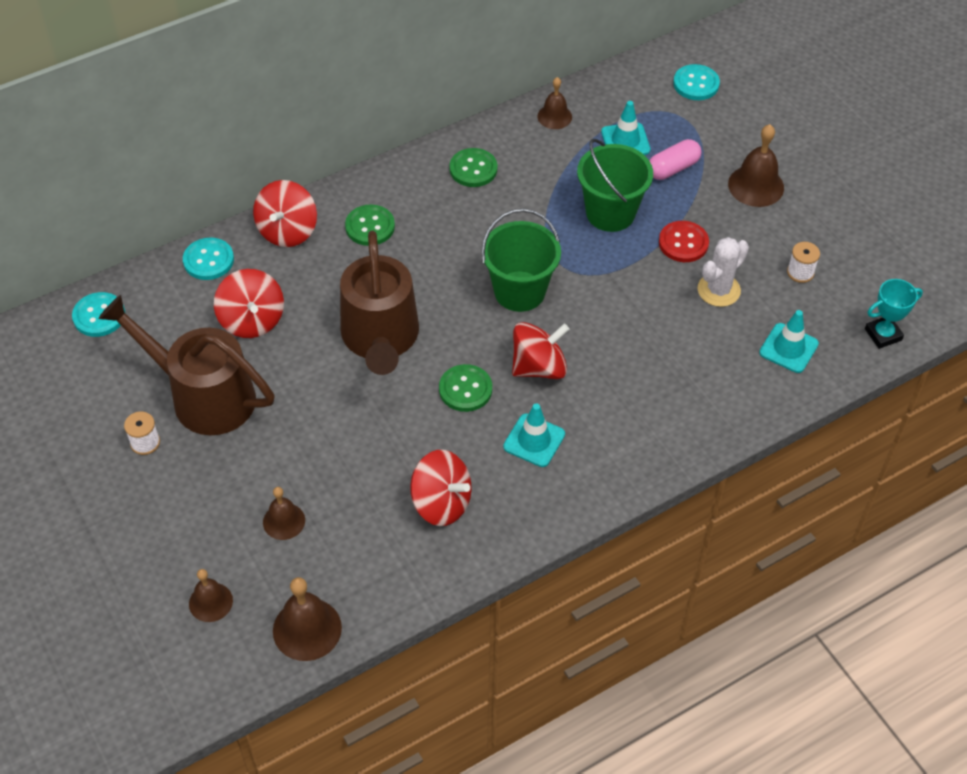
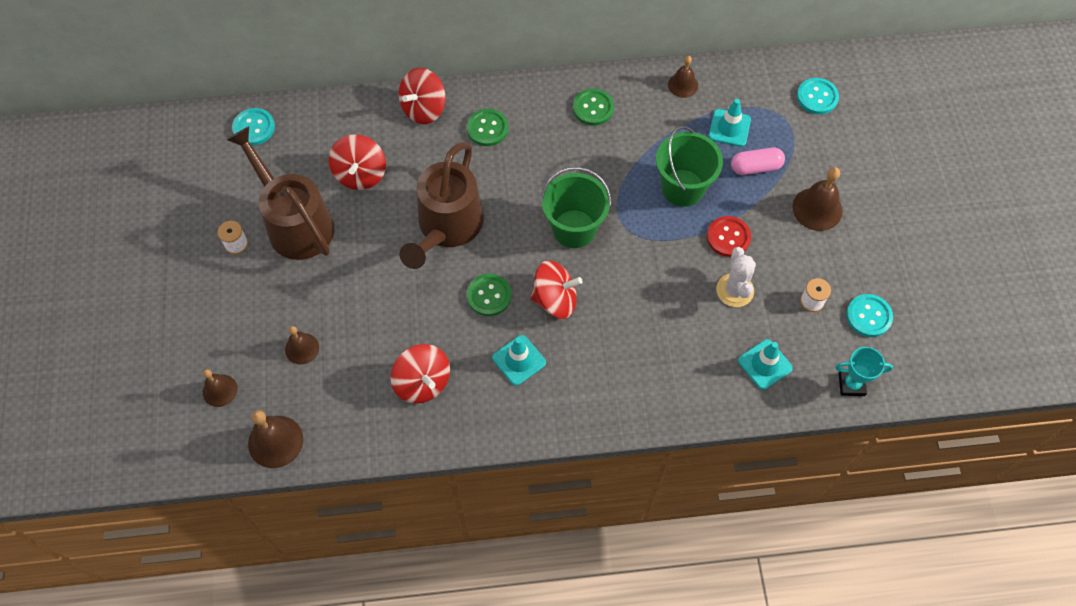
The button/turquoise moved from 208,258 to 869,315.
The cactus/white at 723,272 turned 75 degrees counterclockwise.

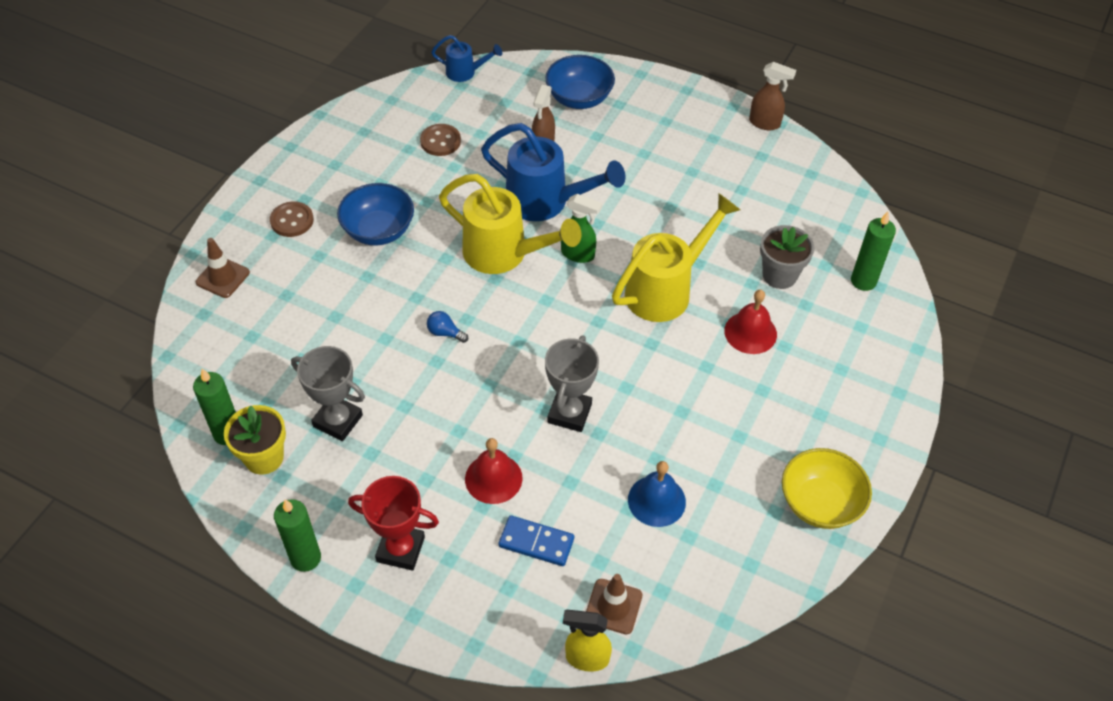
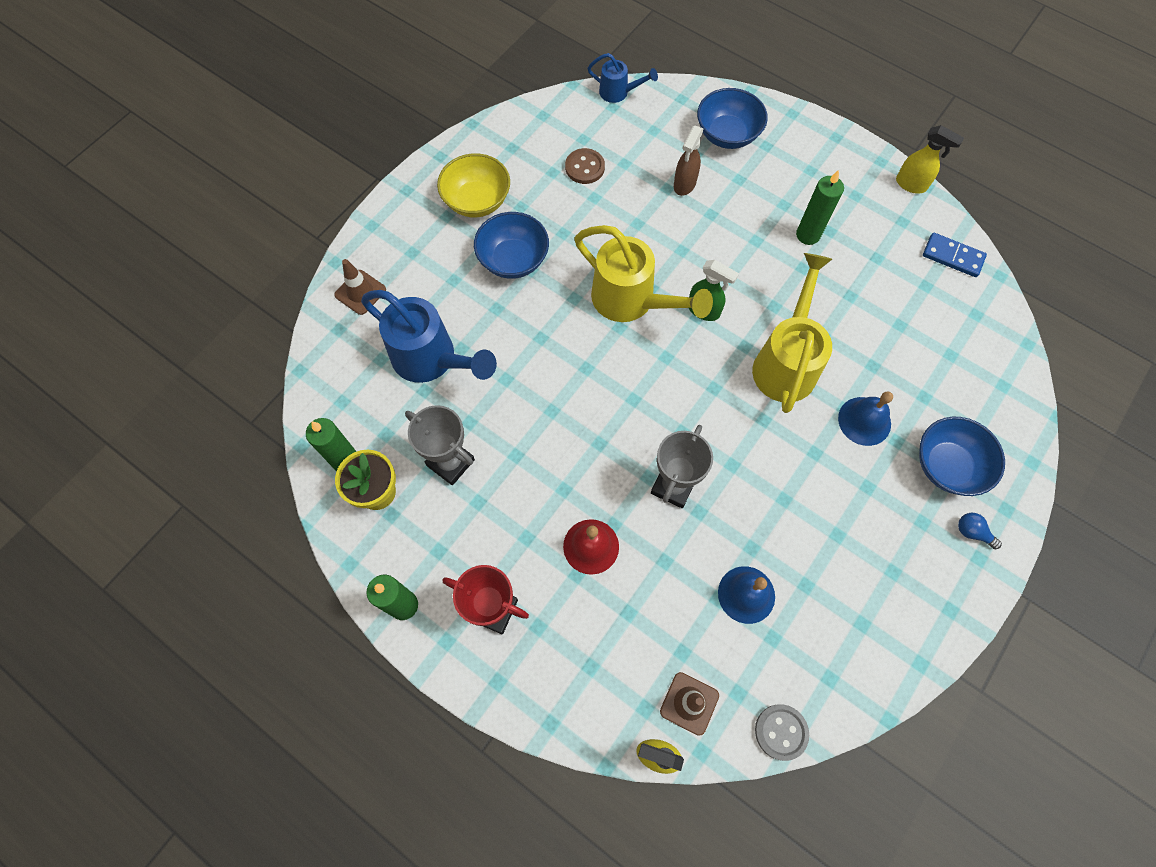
The button/brown at 292,219 disappeared.
The flower pot/grey at 787,257 disappeared.
The button/grey at 782,732 appeared.
The bowl/blue at 962,456 appeared.
The light bulb/blue moved from 447,327 to 980,531.
The watering can/blue moved from 553,172 to 429,336.
The domino/blue moved from 536,540 to 955,255.
The bowl/yellow moved from 827,488 to 473,185.
The candle/green moved from 873,251 to 820,207.
The bell/red at 750,322 became the bell/blue at 865,419.
The spray bottle/brown at 772,96 became the spray bottle/yellow at 930,159.
The watering can/yellow at 676,258 turned 45 degrees counterclockwise.

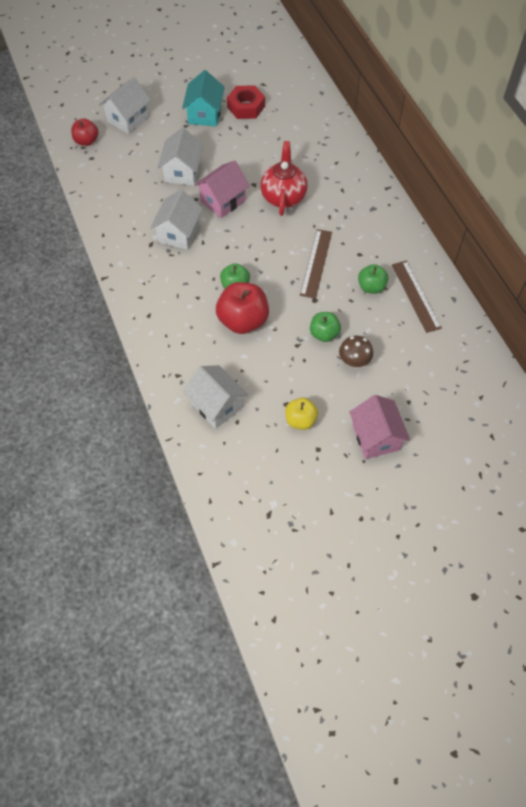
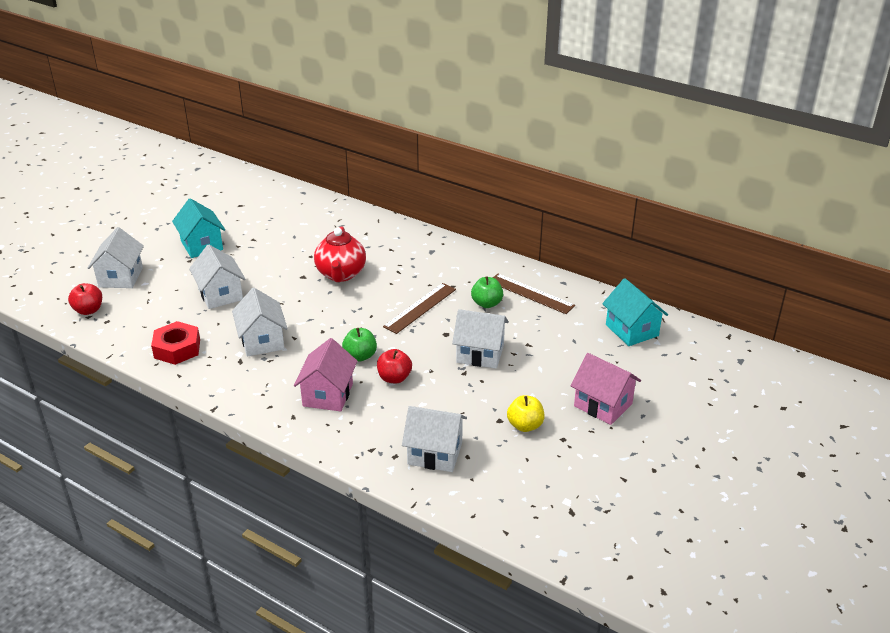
The mushroom/brown at 356,351 disappeared.
The house/turquoise at 635,312 appeared.
The house/pink moved from 222,189 to 325,375.
The nut/red moved from 246,102 to 175,343.
The apple/green at 325,327 was replaced by the house/white at 480,339.
The teapot/red at 284,178 turned 150 degrees counterclockwise.
The ruler/brown at 316,264 turned 60 degrees clockwise.
The apple/red at 242,308 changed to 0.58 times the size.

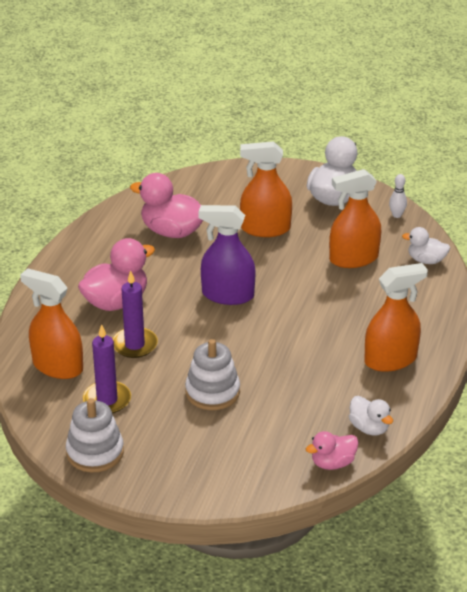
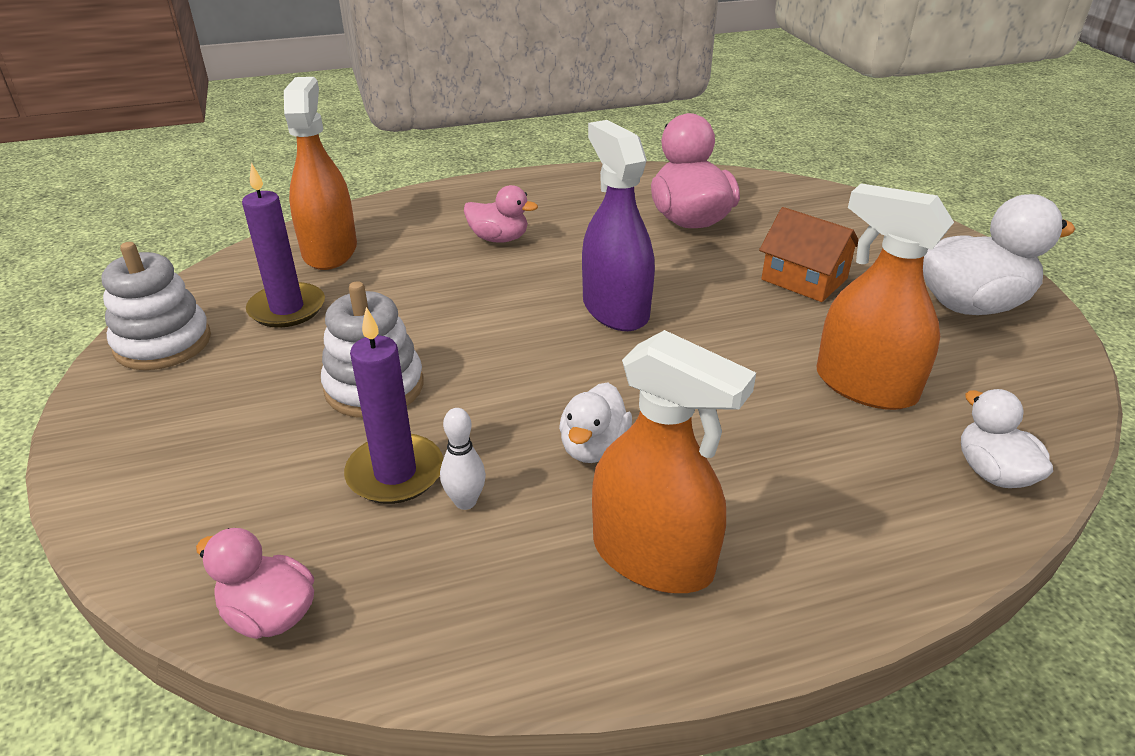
The candle/purple moved from 135,314 to 393,405.
The duck/white moved from 371,416 to 595,422.
The bowling pin/white moved from 398,196 to 463,459.
The spray bottle/orange at 266,189 was replaced by the house/orange at 809,254.
The duck/pink at 116,274 changed to 0.58 times the size.

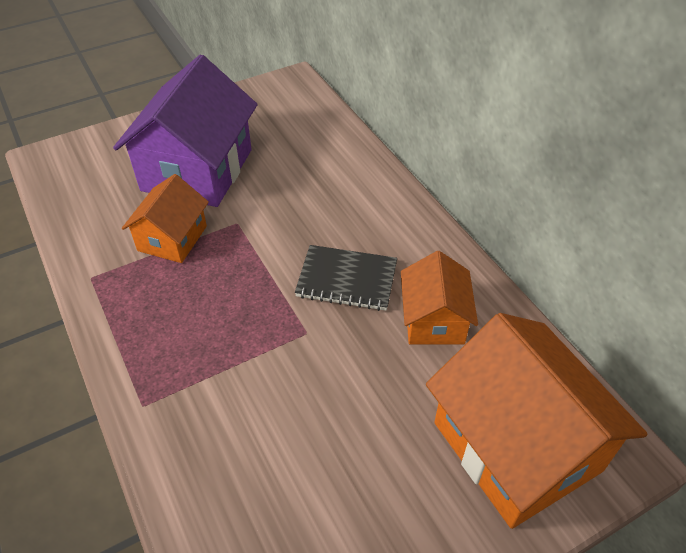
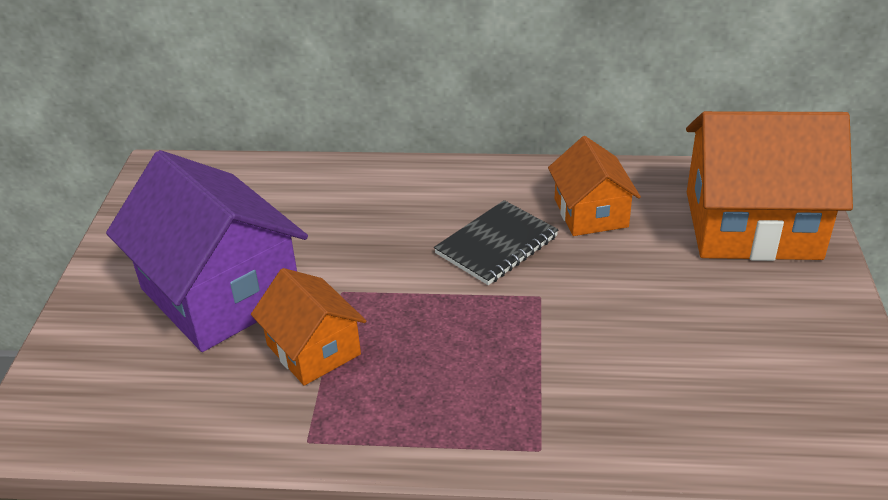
The house/orange at 439,297 turned 45 degrees clockwise.

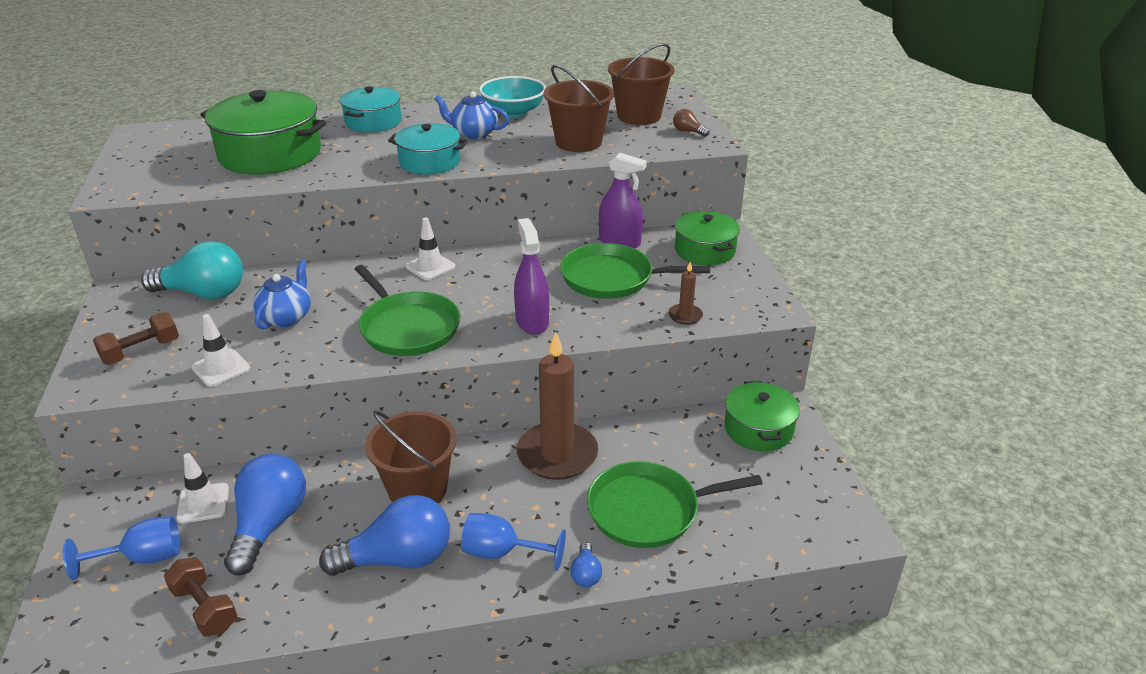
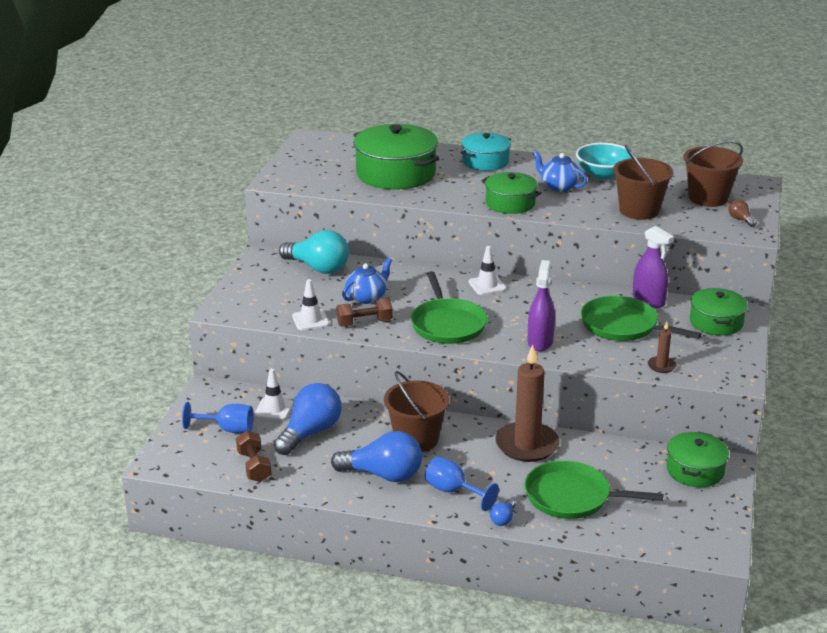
The dumbbell/brown moved from 136,338 to 364,312.
The pot/turquoise at 428,149 became the pot/green at 511,193.

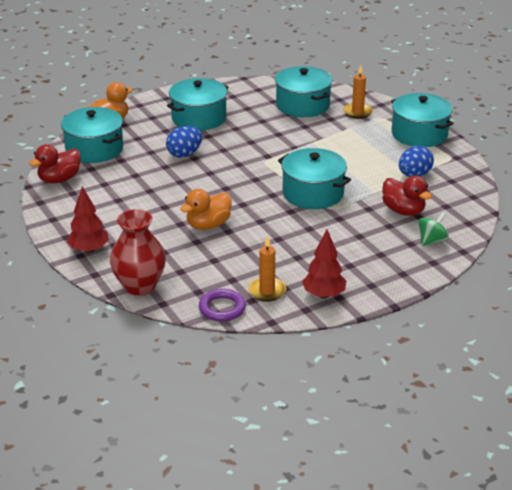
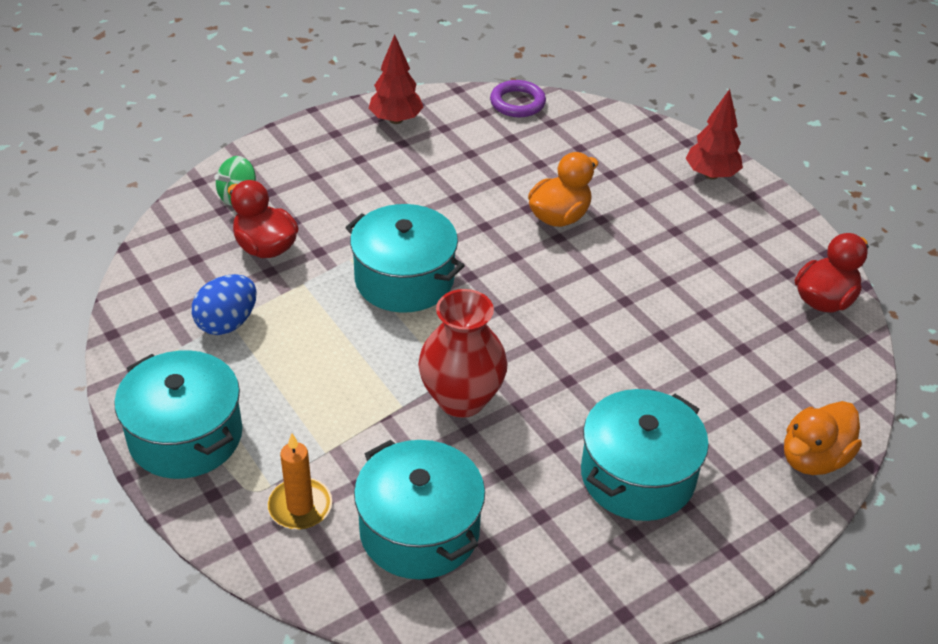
The pot/turquoise at 92,135 disappeared.
The egg/blue at 184,142 disappeared.
The candle/orange at 267,269 disappeared.
The vase/red moved from 138,252 to 463,353.

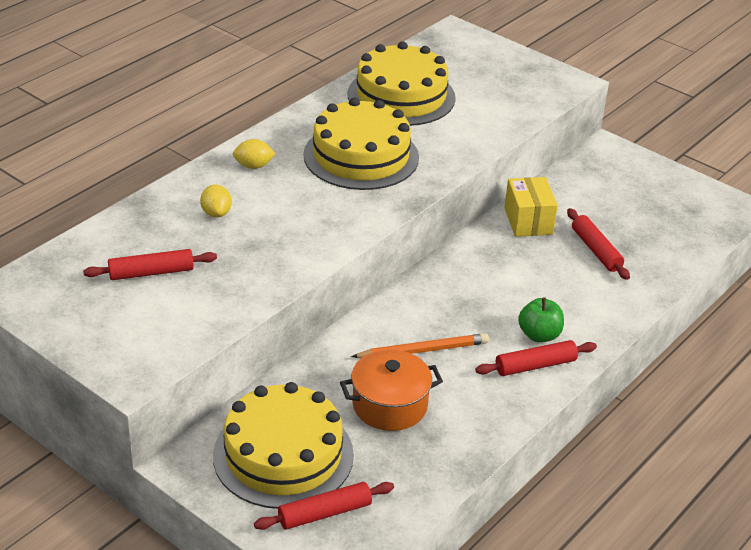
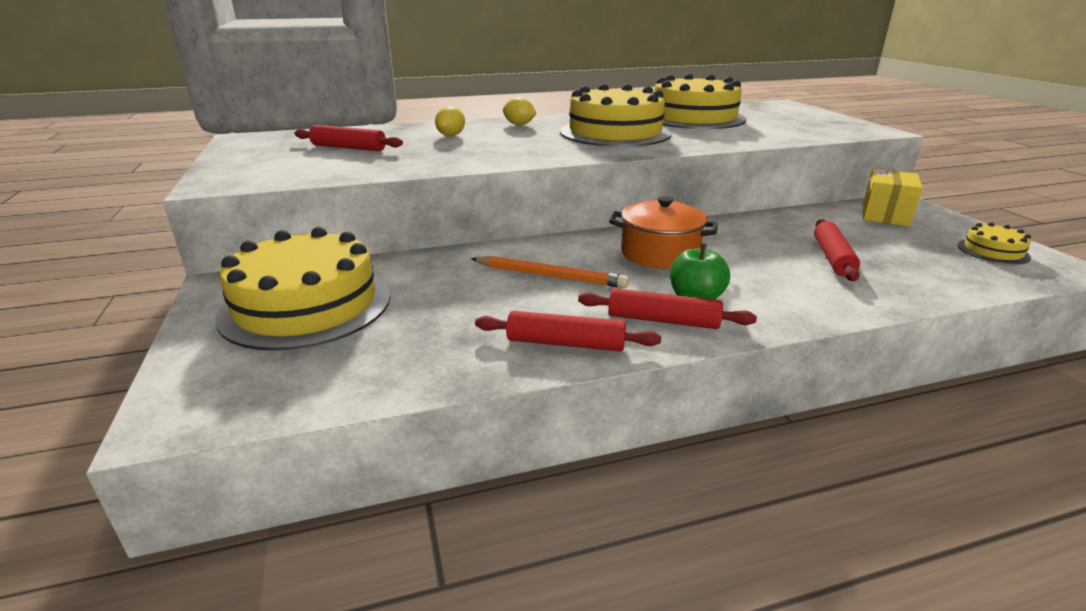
The cake/yellow at 994,243 appeared.
The rolling pin/red moved from 324,506 to 568,331.
The pot/orange moved from 391,390 to 663,232.
The box/yellow moved from 531,207 to 893,198.

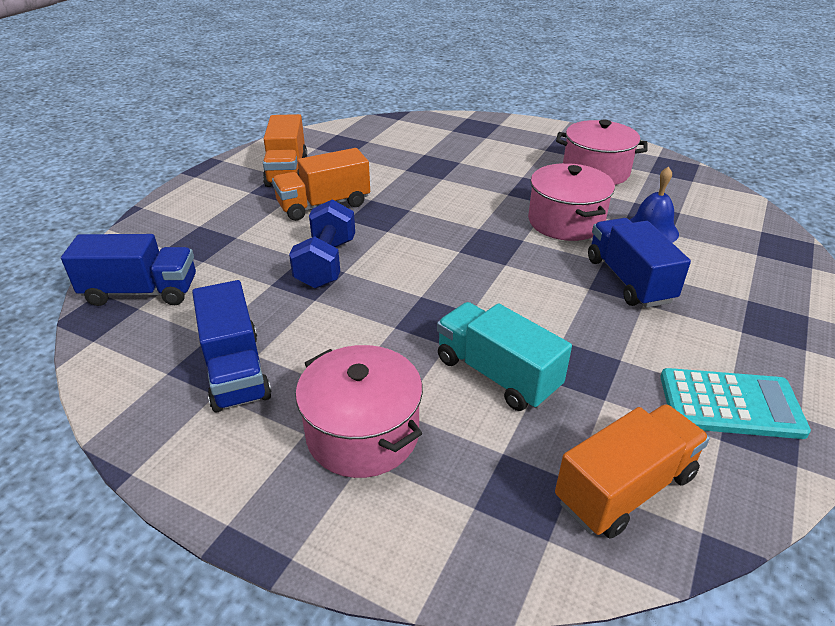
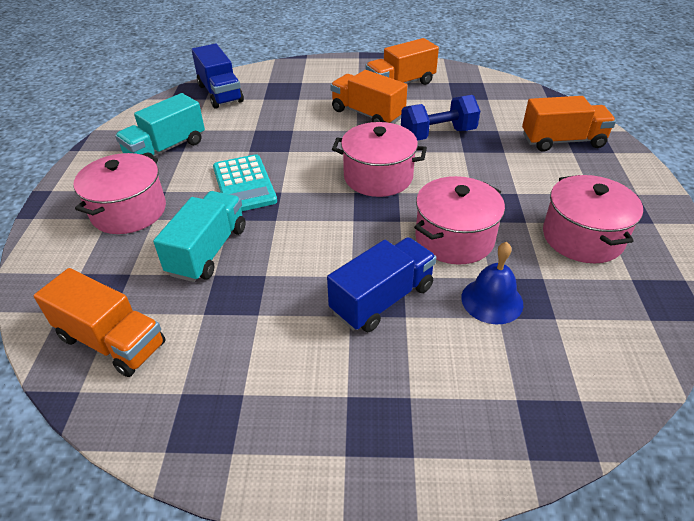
The pot/pink at 379,159 appeared.
The truck/orange at 569,124 appeared.
The dumbbell/blue moved from 322,243 to 440,118.
The calculator/turquoise moved from 735,403 to 245,182.
The truck/blue at 232,346 became the truck/turquoise at 160,125.

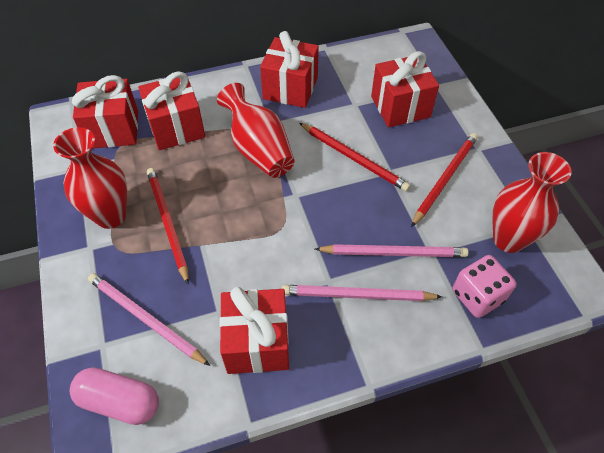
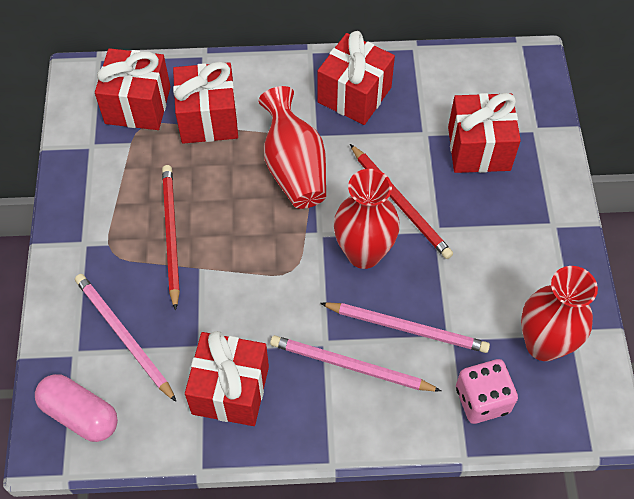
The pencil/red at 444,180 disappeared.
The vase/red moved from 90,178 to 367,219.

